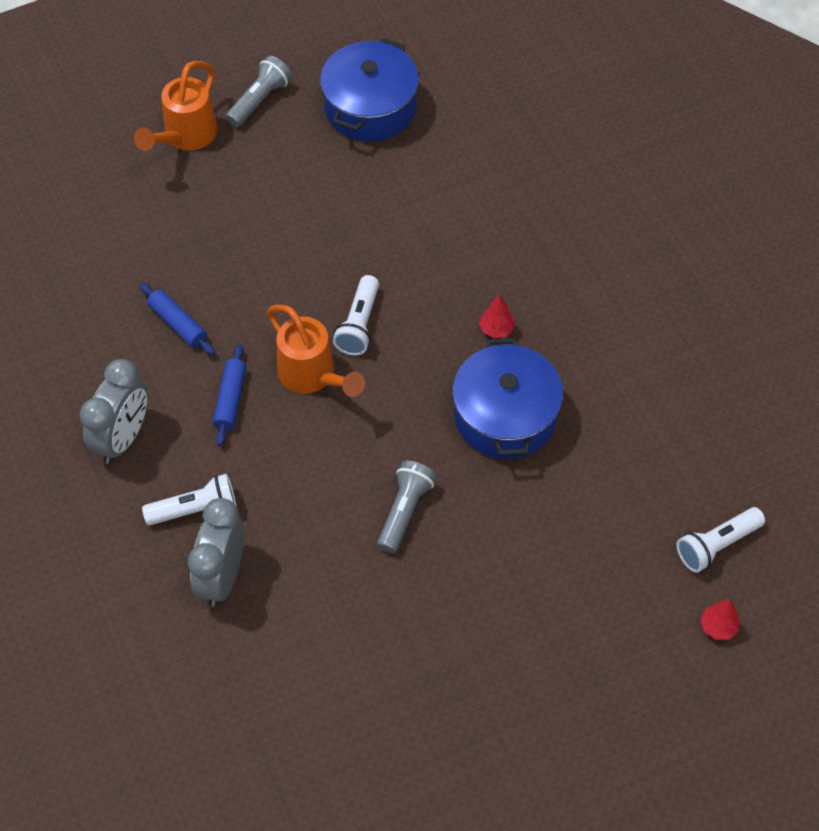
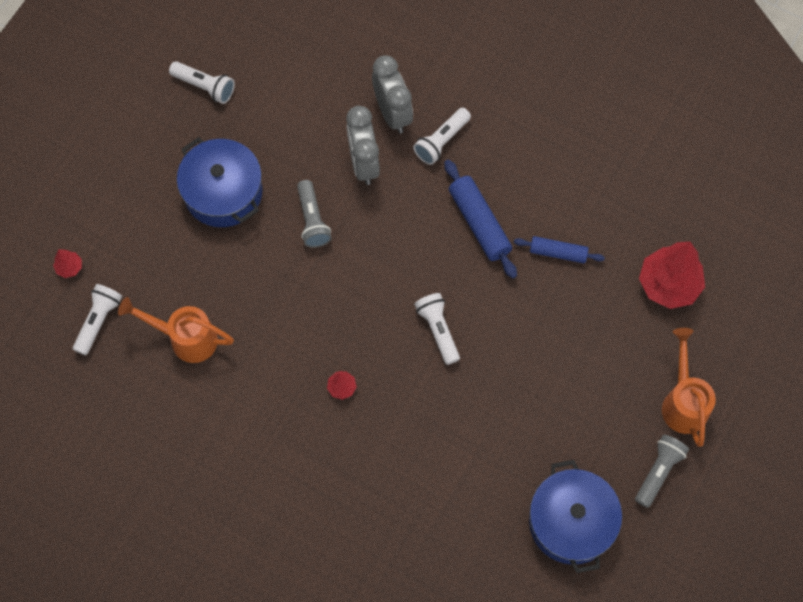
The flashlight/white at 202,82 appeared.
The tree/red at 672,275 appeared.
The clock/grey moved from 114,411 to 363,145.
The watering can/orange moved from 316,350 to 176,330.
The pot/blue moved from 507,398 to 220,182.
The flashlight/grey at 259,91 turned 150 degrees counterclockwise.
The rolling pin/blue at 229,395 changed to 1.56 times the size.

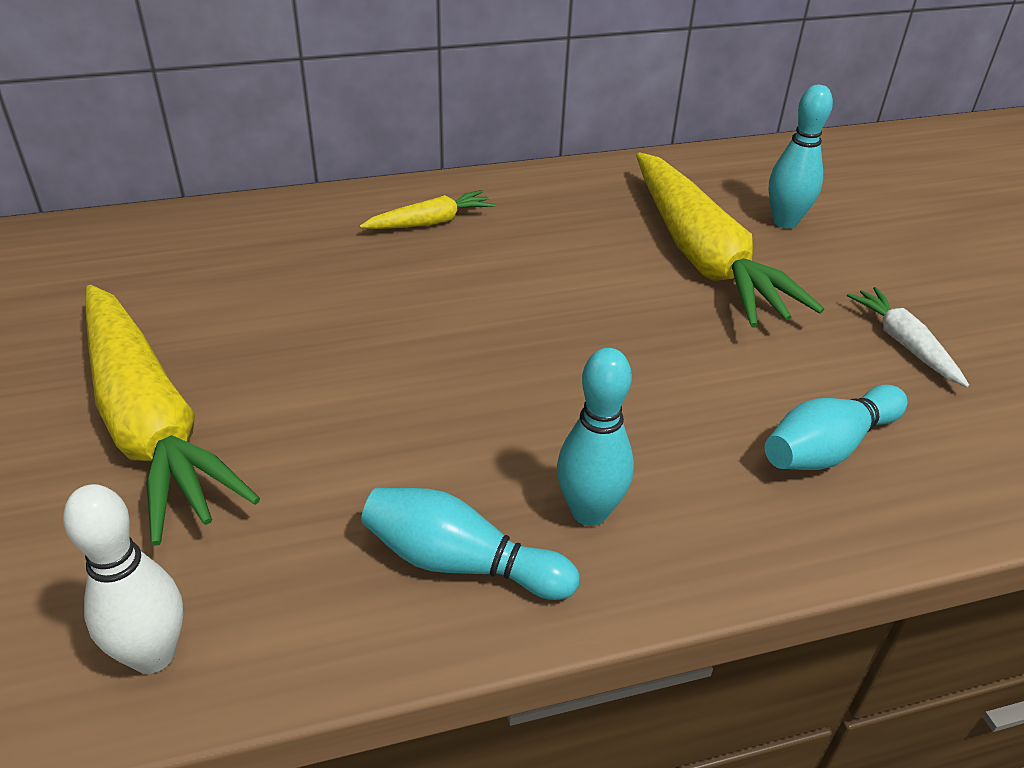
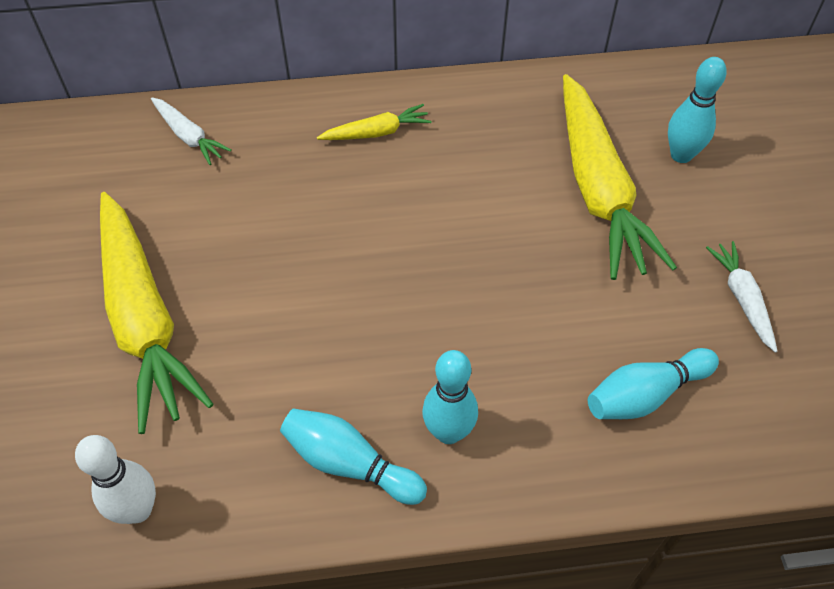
The carrot/white at 191,131 appeared.

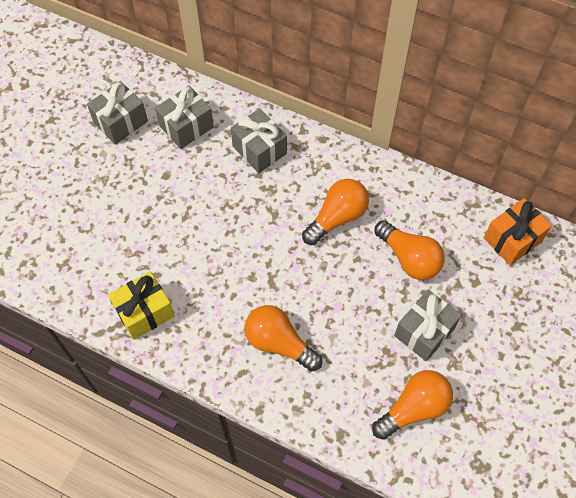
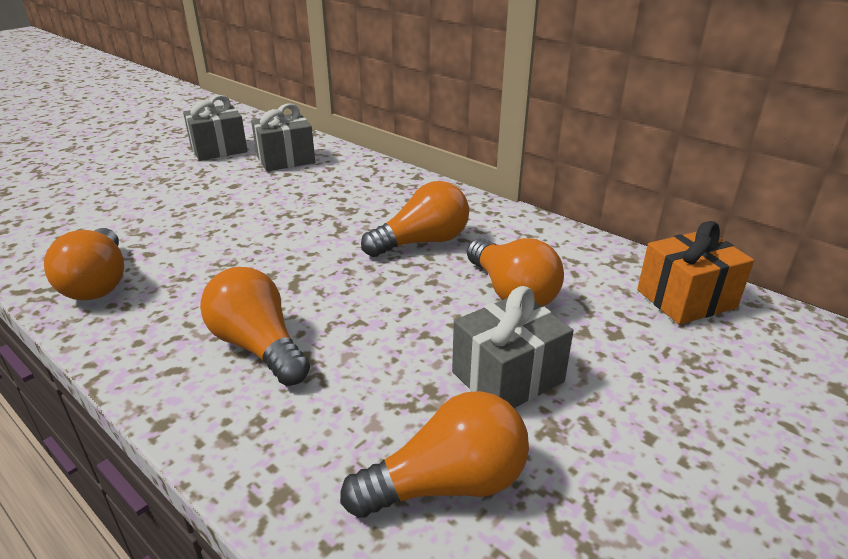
The gift/grey at 259,140 disappeared.
The gift/yellow at 141,305 was replaced by the light bulb/orange at 84,264.

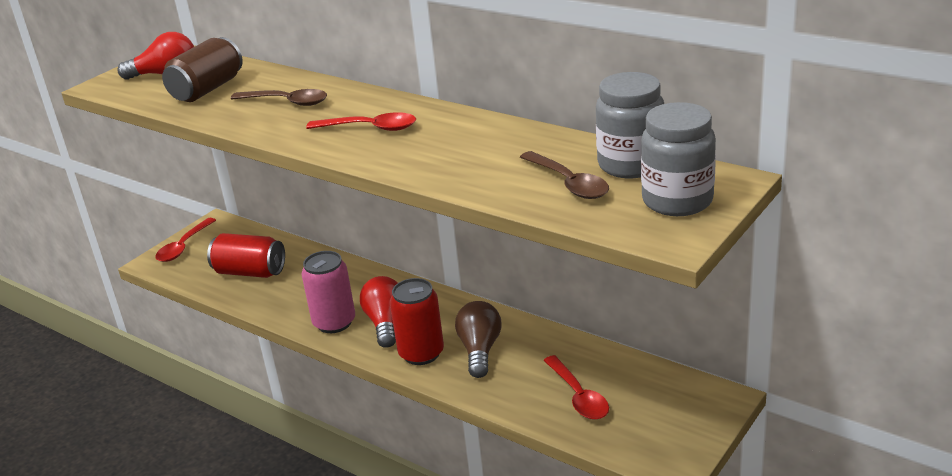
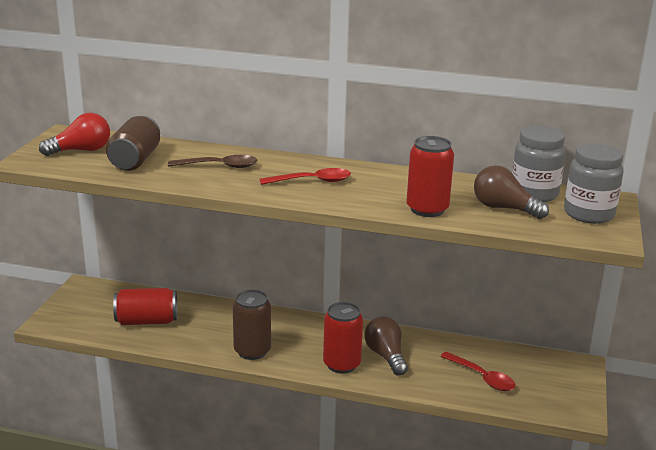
The spoon/red at 186,240 disappeared.
The light bulb/red at 379,312 disappeared.
The can/red at 430,176 appeared.
The spoon/brown at 564,175 was replaced by the light bulb/brown at 511,192.
The can/pink at 328,292 became the can/brown at 252,324.

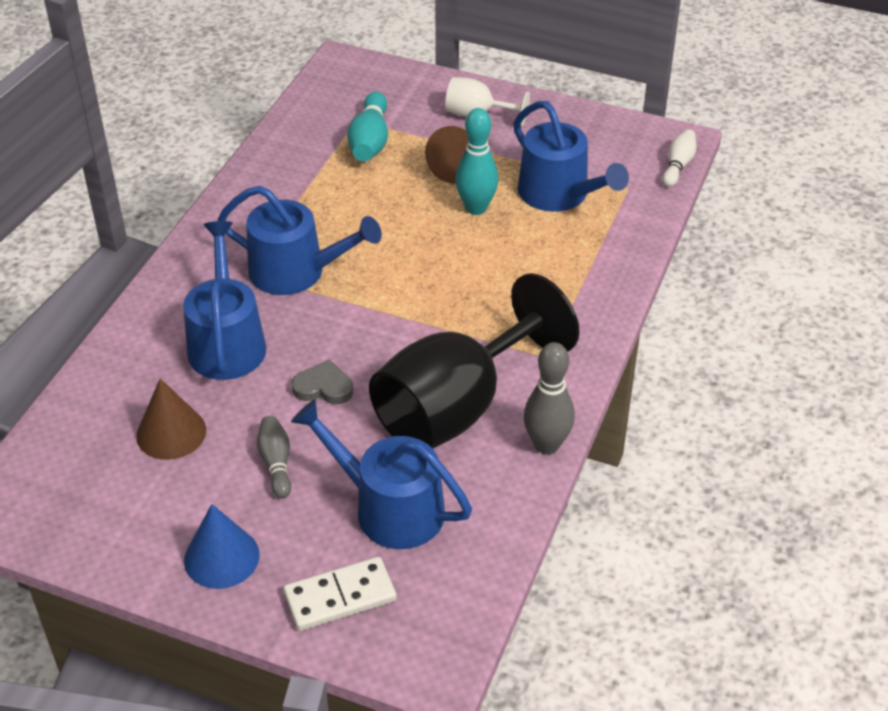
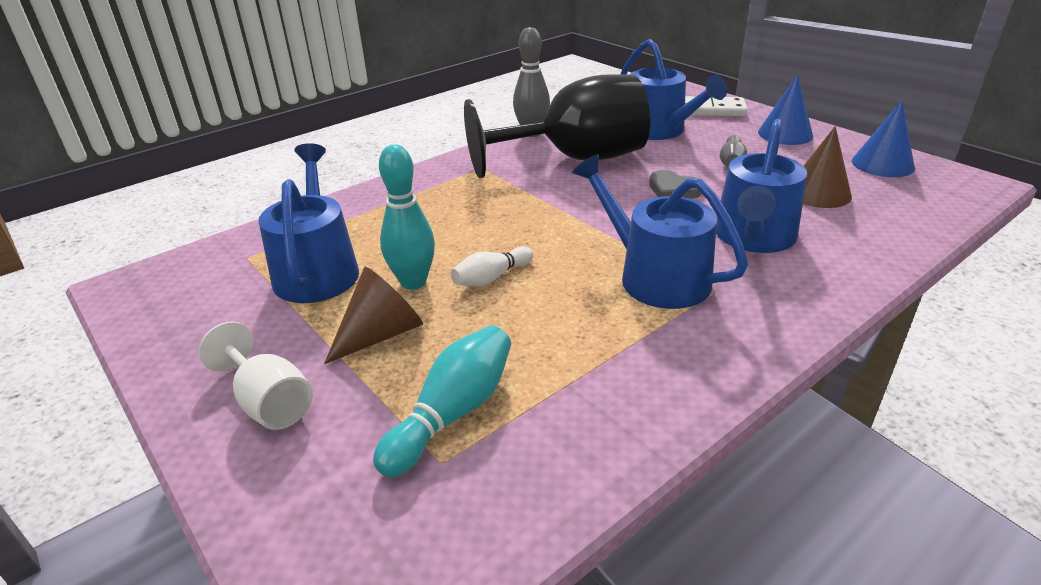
The cone/blue at 883,138 appeared.
The bowling pin/white moved from 679,158 to 492,266.

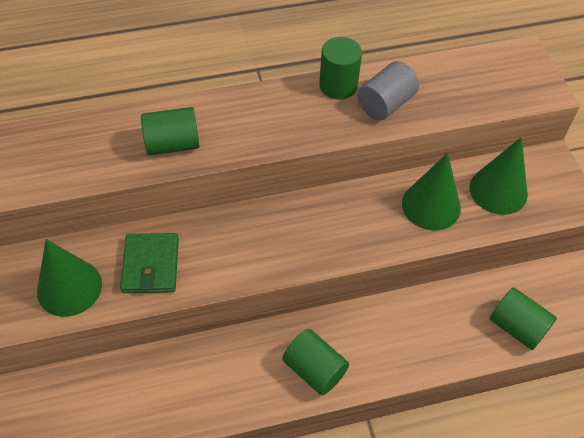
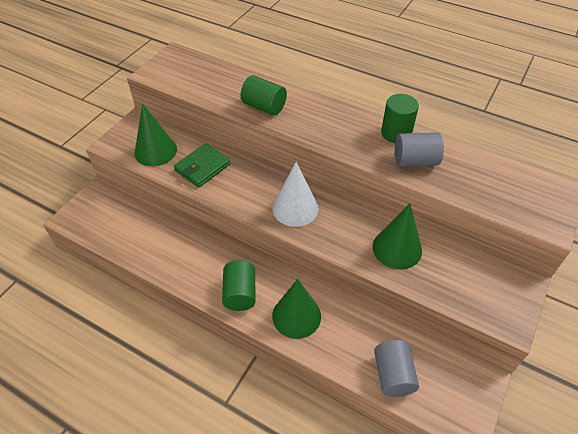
The cone/white at 295,194 appeared.
The cone/green moved from 498,176 to 296,309.
The cylinder/green at 523,318 became the cylinder/grey at 396,368.

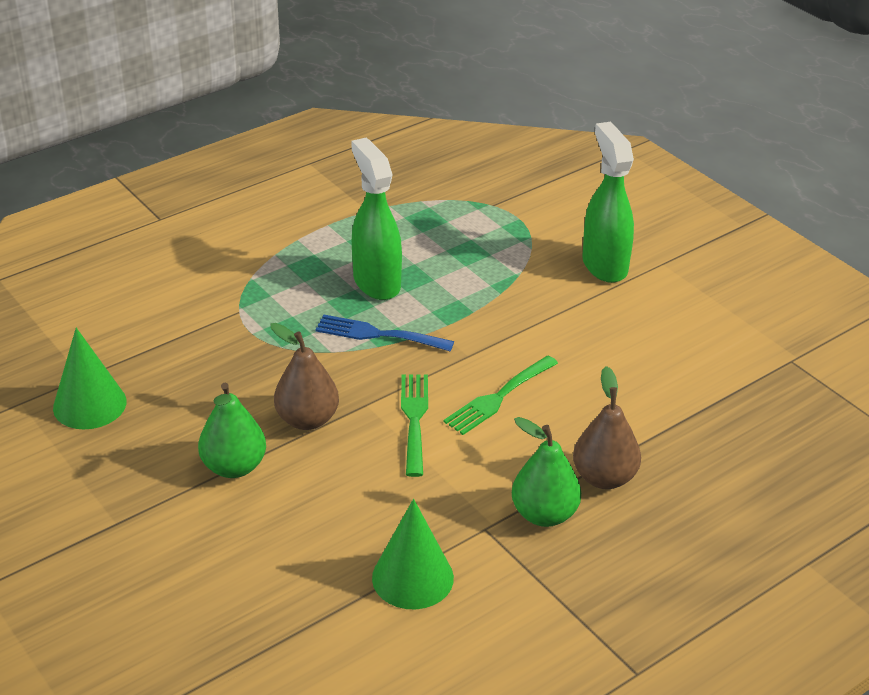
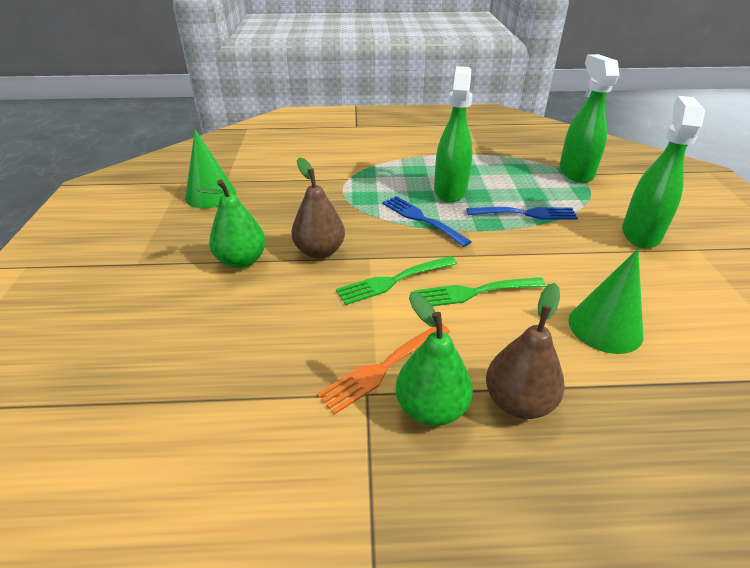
The fork/orange at 383,369 appeared.
The fork/blue at 522,213 appeared.
The spray bottle/green at 589,118 appeared.
The cone/green moved from 413,554 to 605,301.
The fork/green at 414,425 turned 150 degrees counterclockwise.

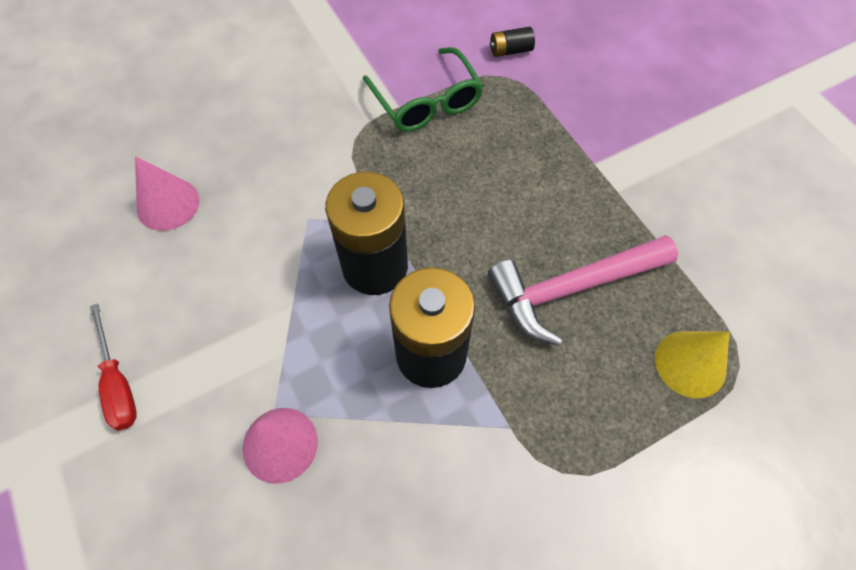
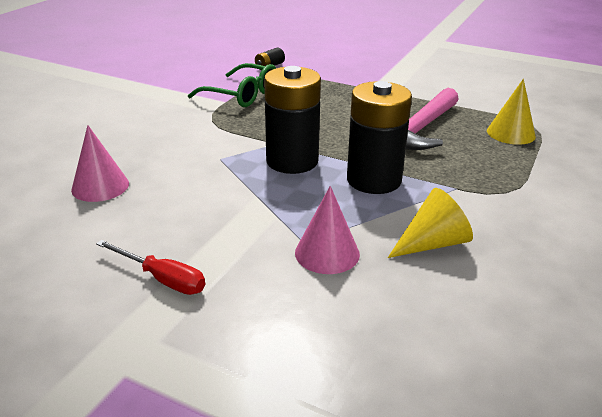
The cone/yellow at 430,223 appeared.

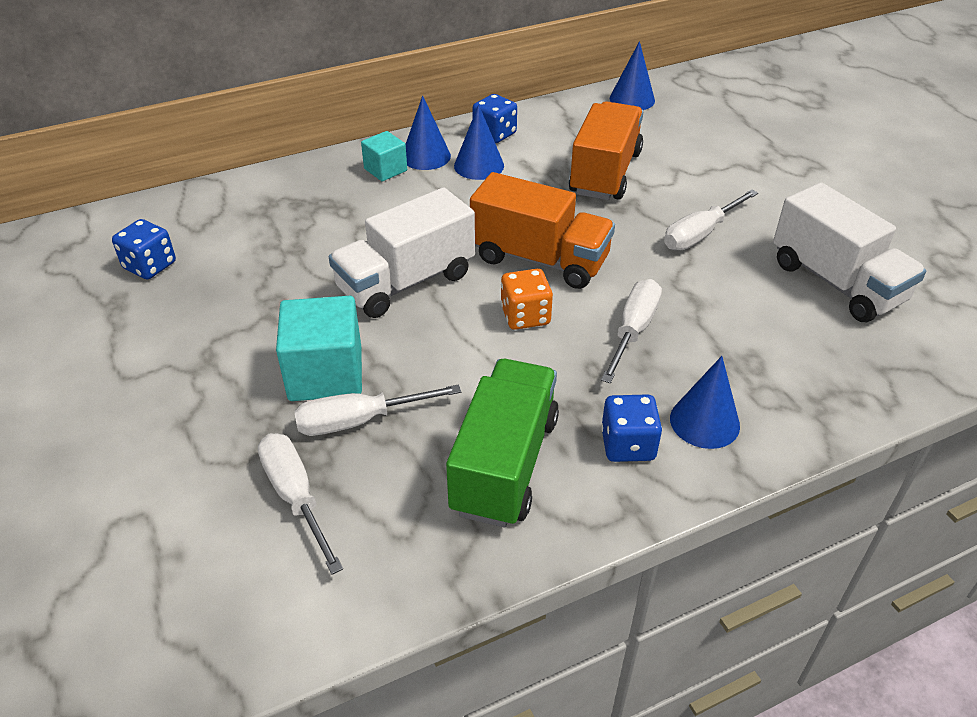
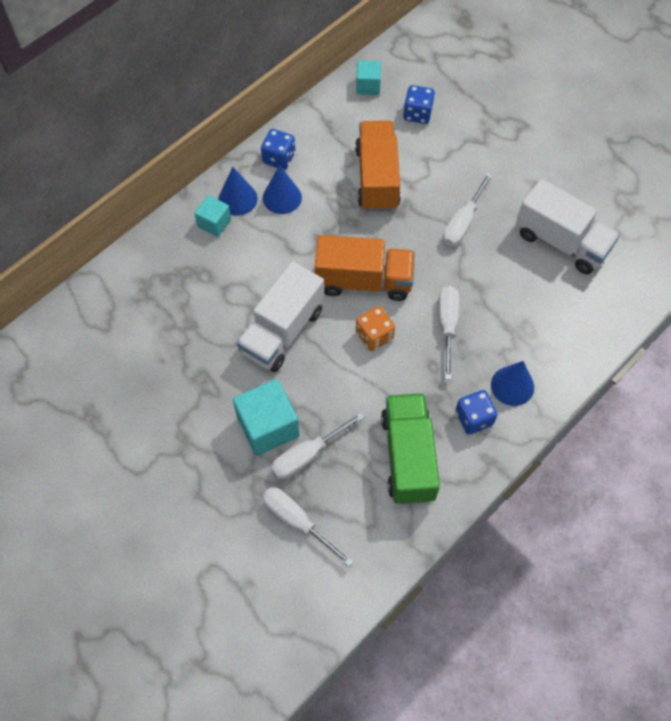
The dice/blue moved from 144,249 to 419,104.
The cone/blue at 632,75 was replaced by the cube/turquoise at 368,78.

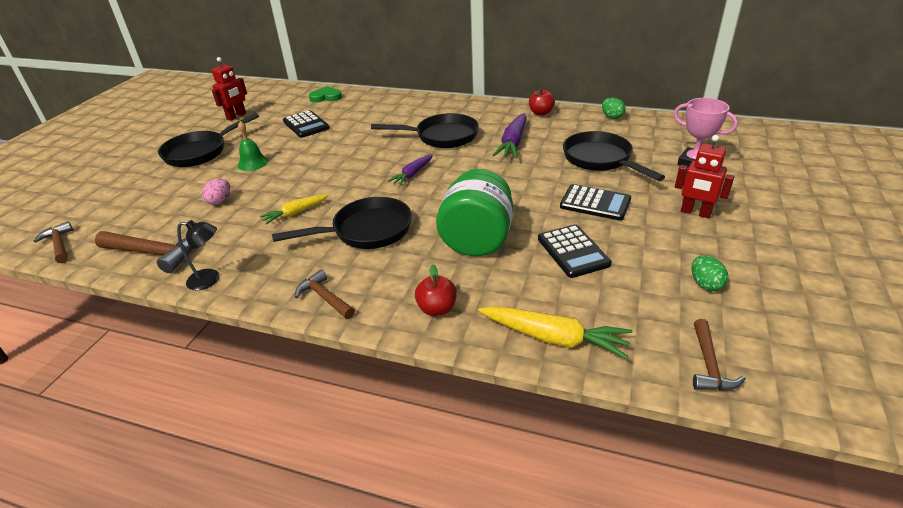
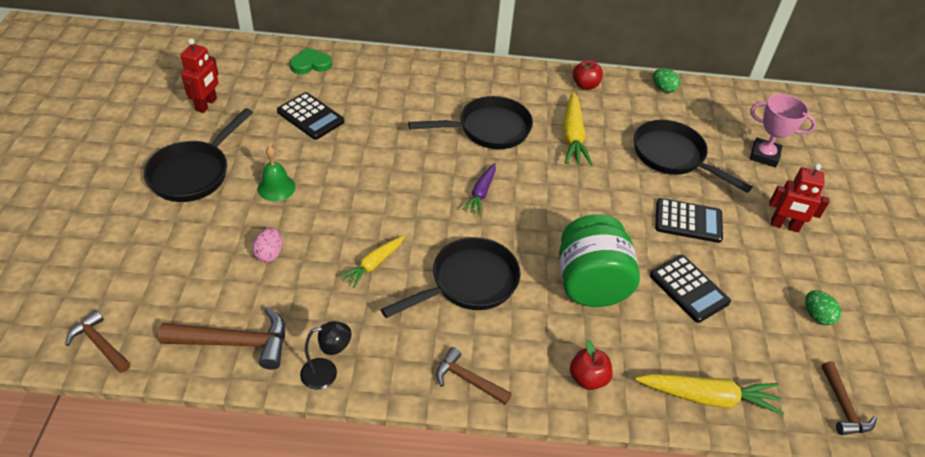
The carrot/purple at 509,136 became the carrot/yellow at 578,129.

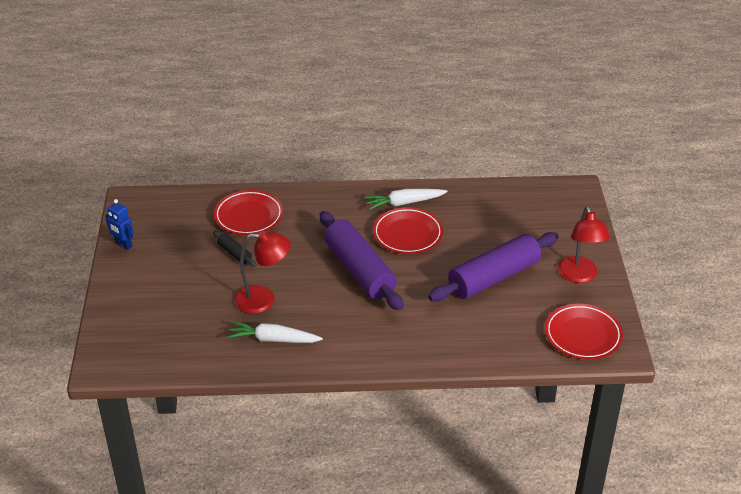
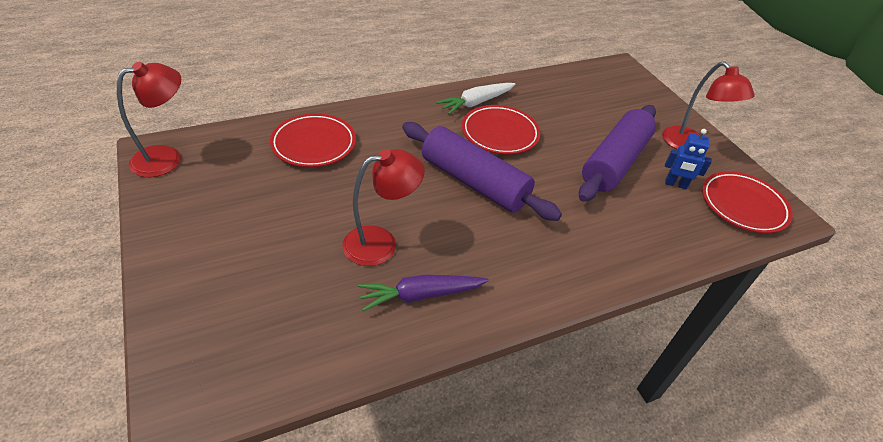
The rolling pin/black at 234,249 disappeared.
The lamp/red at 149,119 appeared.
The robot/blue moved from 119,224 to 688,159.
The carrot/white at 275,332 became the carrot/purple at 423,293.

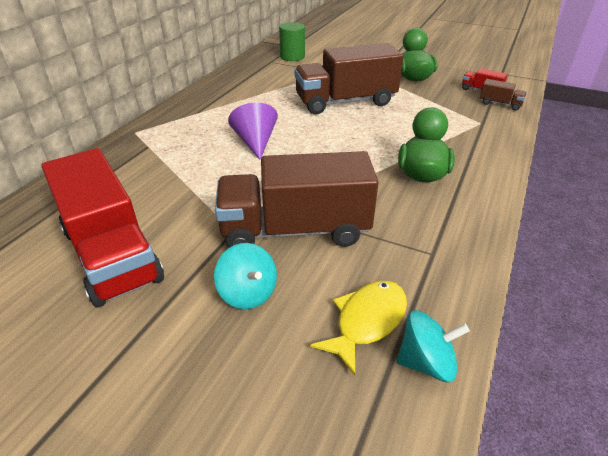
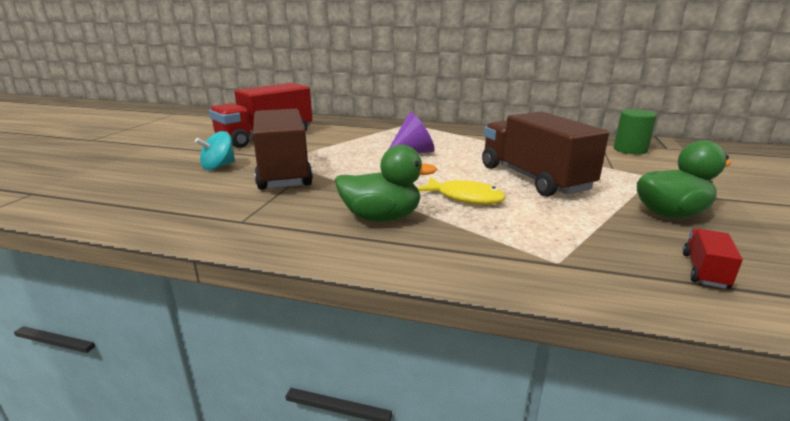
The spinning top/turquoise at 433,346 disappeared.
The truck/brown at 503,95 disappeared.
The fish/yellow moved from 358,328 to 461,191.

